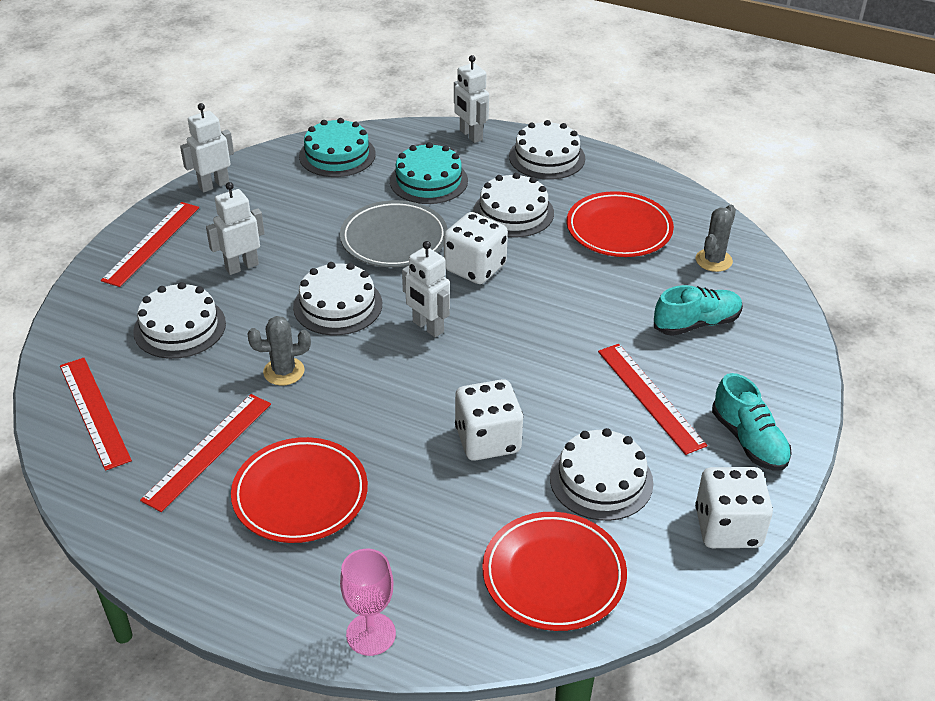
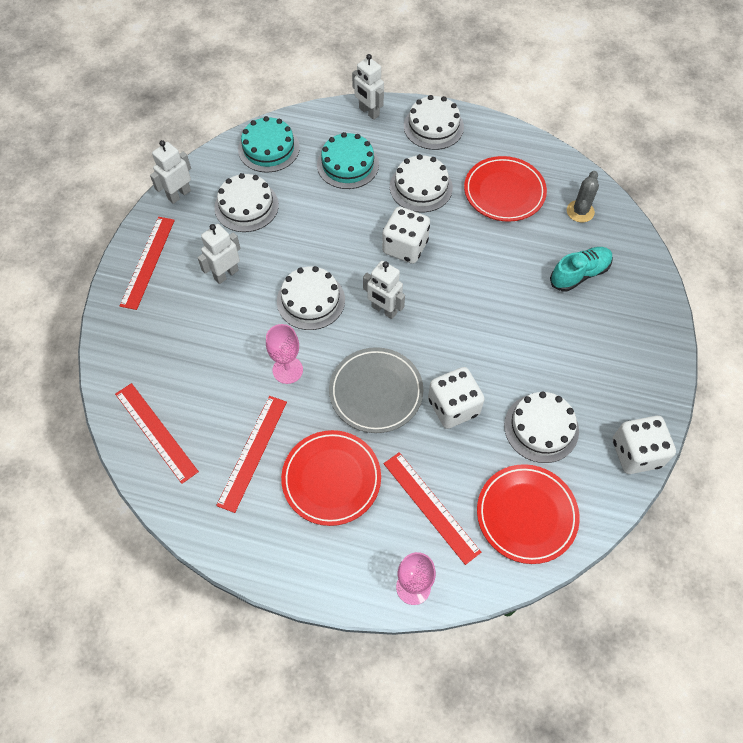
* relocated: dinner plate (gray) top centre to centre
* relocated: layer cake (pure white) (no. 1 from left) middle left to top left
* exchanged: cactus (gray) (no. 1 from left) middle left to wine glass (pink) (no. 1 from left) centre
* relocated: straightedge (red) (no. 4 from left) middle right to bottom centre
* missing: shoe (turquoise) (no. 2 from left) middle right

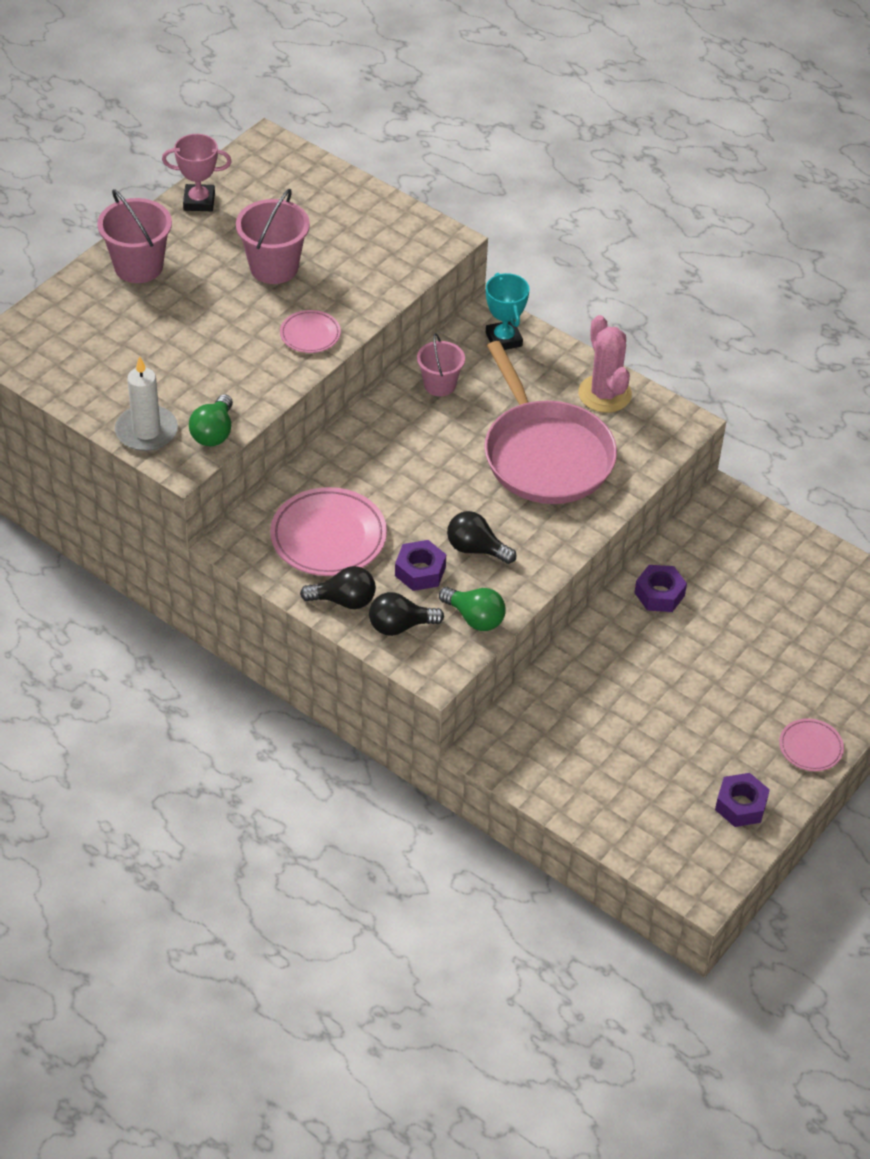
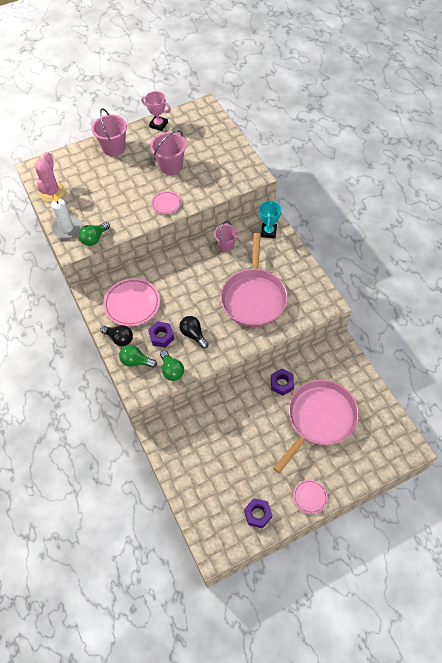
* relocated: cactus (pink) top right to top left
* colour: light bulb (black) (no. 2 from left) centre to light bulb (emerald) (no. 2 from left) middle left
* appeared: frying pan (pink) (no. 2 from left) middle right

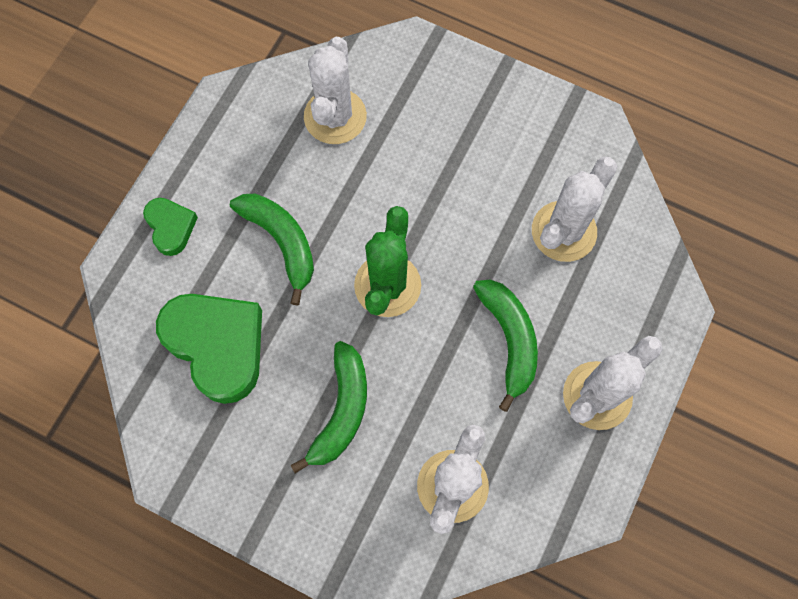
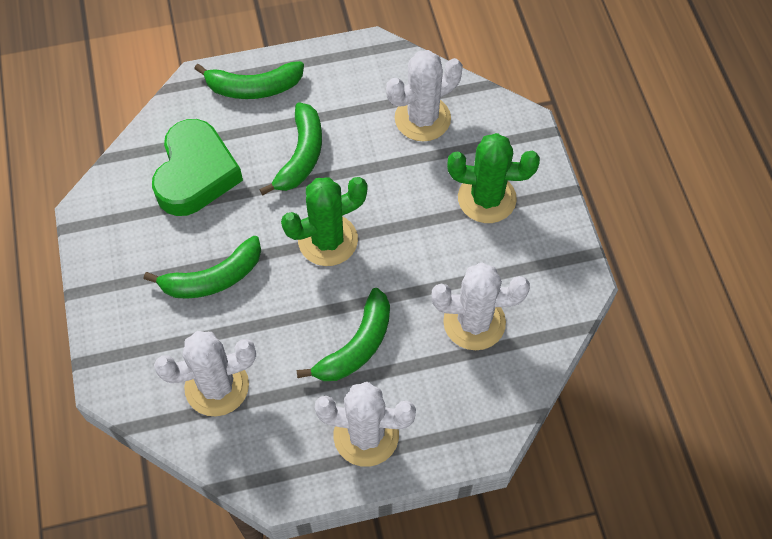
* exchanged: love heart (emerald) (no. 1 from left) middle left to banana (emerald) (no. 2 from left) top left
* appeared: cactus (emerald) (no. 2 from left) top centre

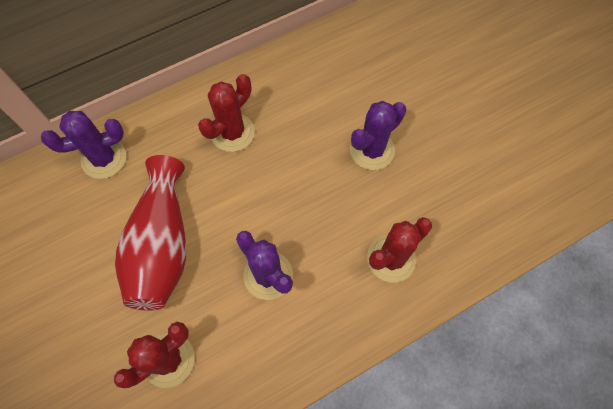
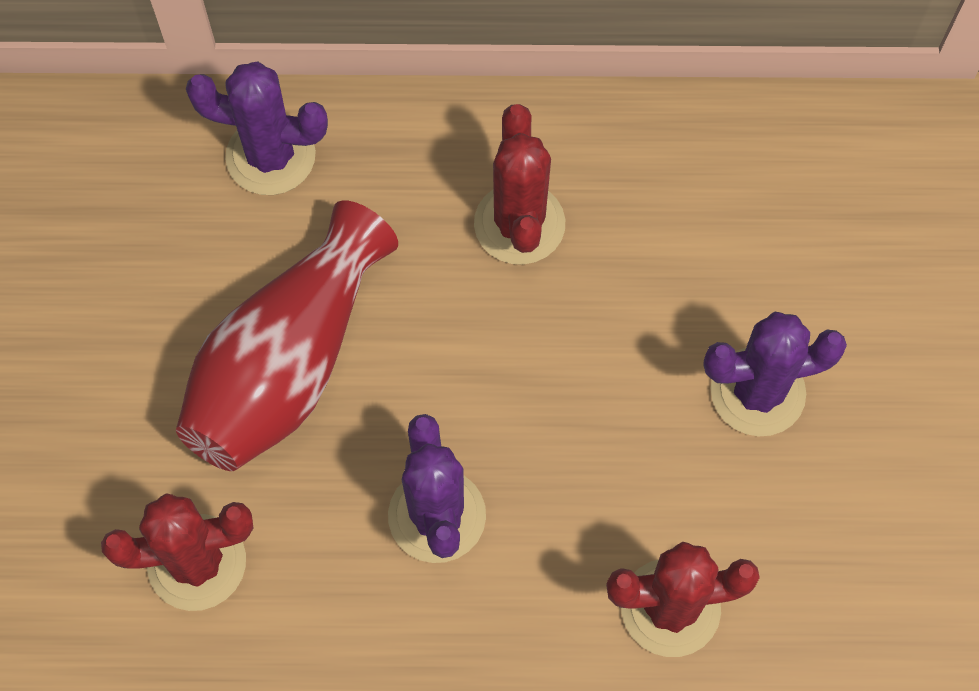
* spun: cactus (red) (no. 2 from left) top centre = top centre 75 degrees counterclockwise

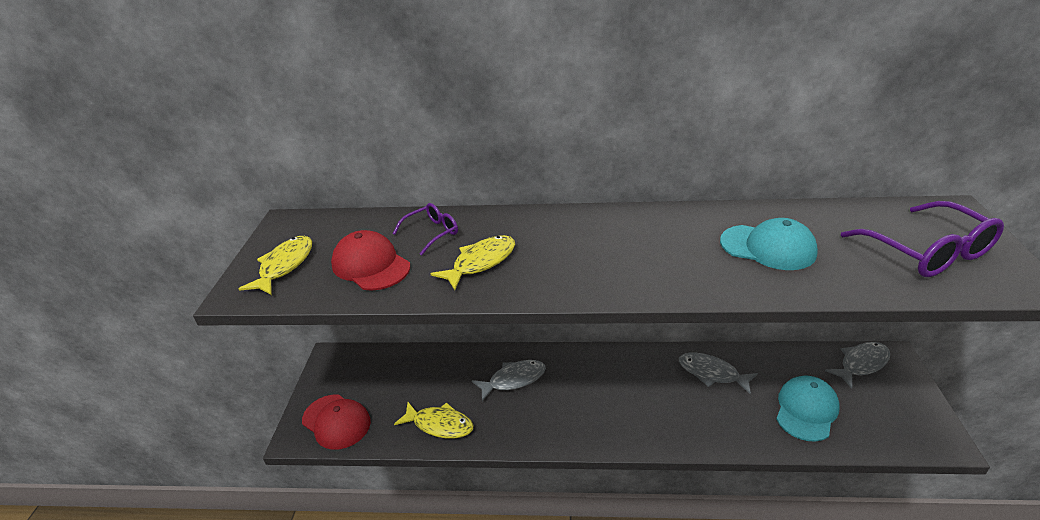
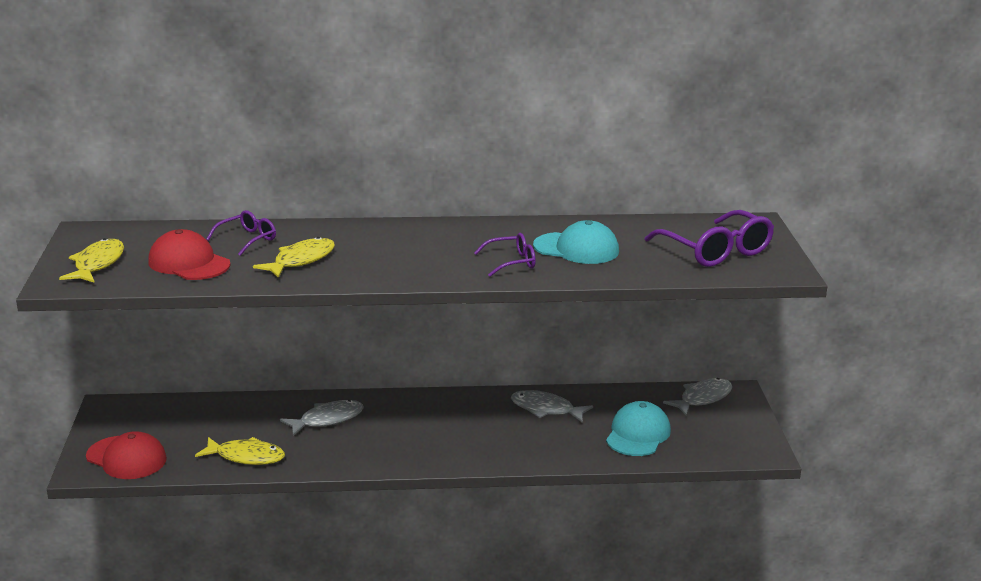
* appeared: eyeglasses (royal purple) (no. 2 from left) centre

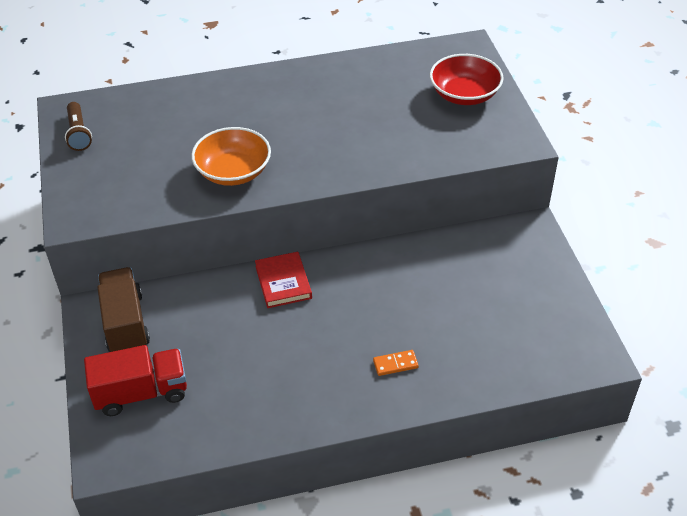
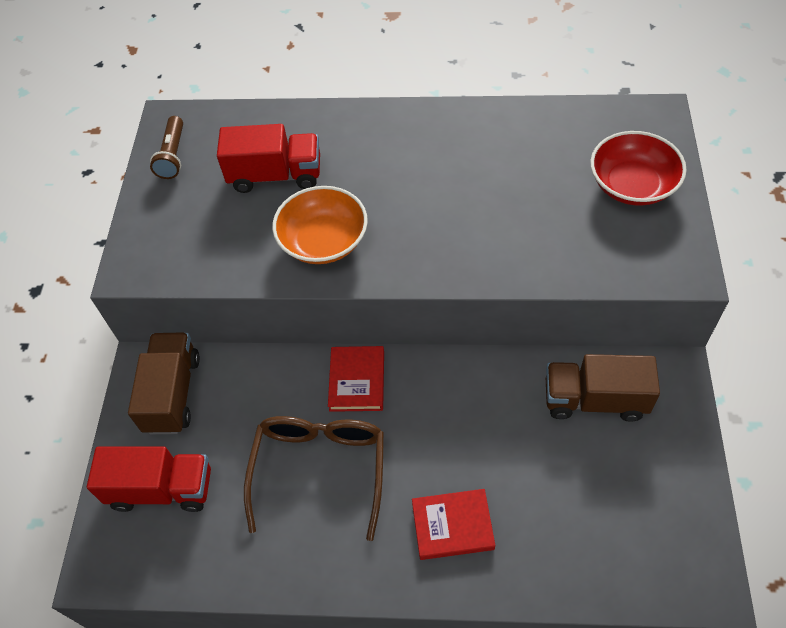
* exchanged: domino tile (bright orange) bottom centre to hardcover (red) (no. 2 from left) bottom centre
* appeared: toy truck (red) (no. 2 from left) top centre
* appeared: toy truck (dark brown) (no. 2 from left) middle right
* appeared: eyeglasses (dark brown) bottom centre

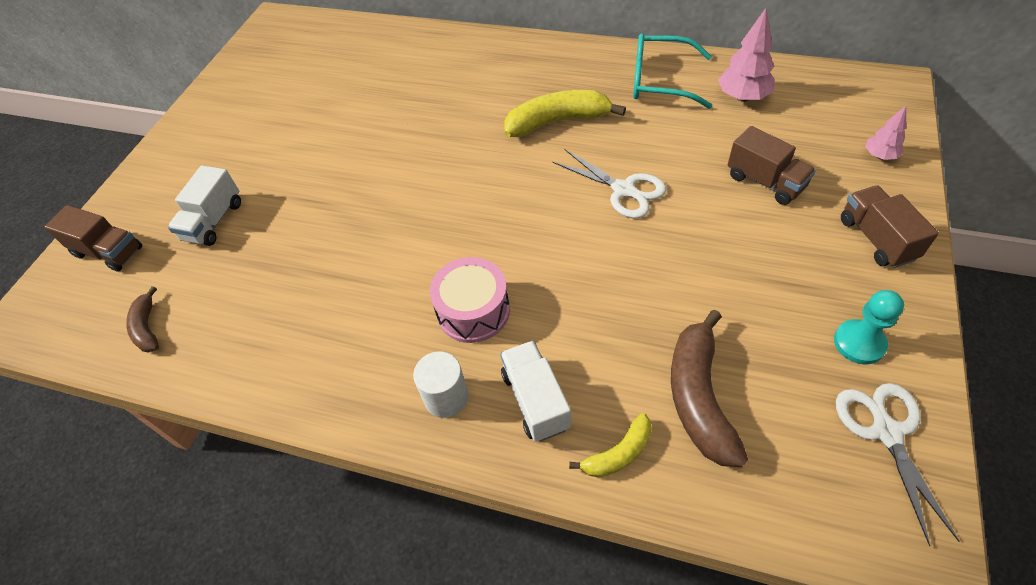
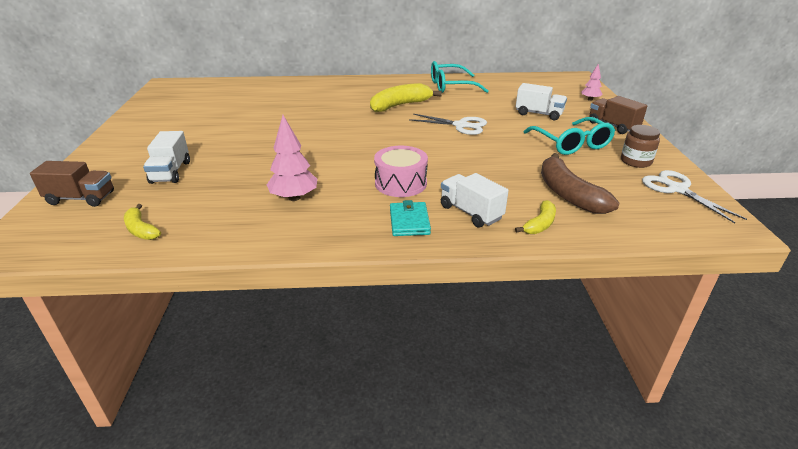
* relocated: fir tree (pink) (no. 1 from left) top right to centre
* colour: toy truck (dark brown) (no. 2 from left) top right to toy truck (pure white) (no. 3 from left) top right
* colour: banana (dark brown) (no. 1 from left) middle left to banana (bright yellow) (no. 1 from left) middle left
* exchanged: chess pawn (turquoise) middle right to preserve jar (dark brown) top right
* exchanged: cylinder shape (pure white) centre to card wallet (turquoise) centre
* appeared: eyeglasses (turquoise) (no. 2 from left) top right

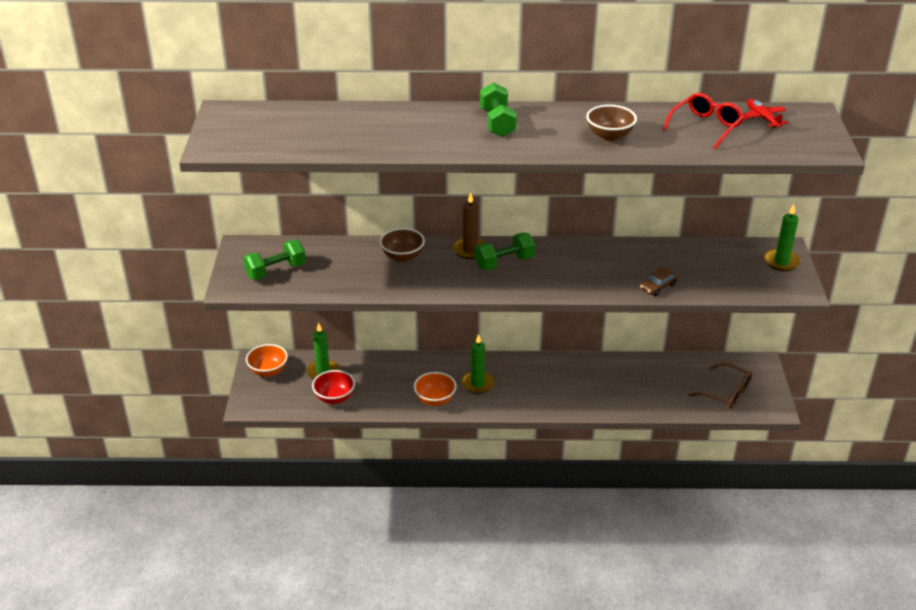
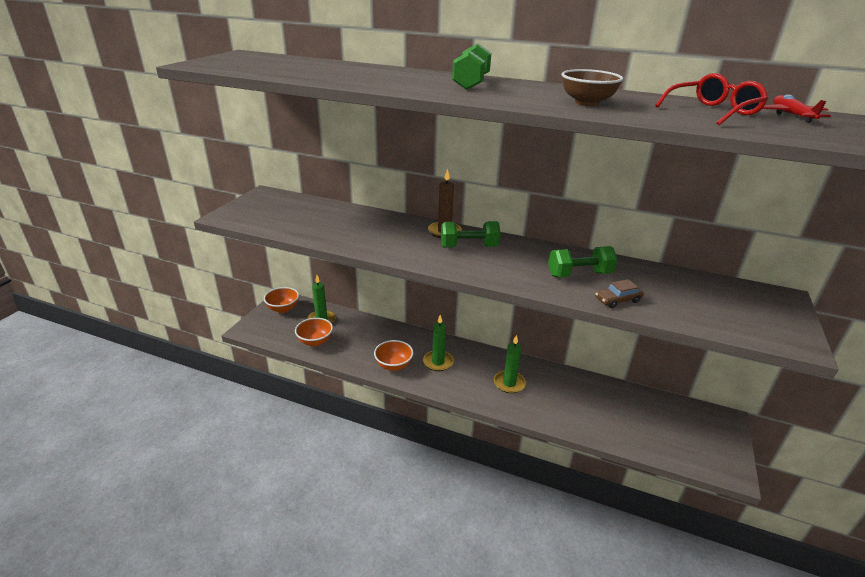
* relocated: wax candle (emerald) (no. 3 from left) middle right to centre
* missing: serving bowl (dark brown) (no. 1 from left) centre
* relocated: free weight (emerald) (no. 1 from left in the first image) middle left to free weight (emerald) (no. 3 from left) middle right
* missing: eyeglasses (dark brown) middle right
* colour: serving bowl (red) centre to serving bowl (bright orange) (no. 2 from left) centre

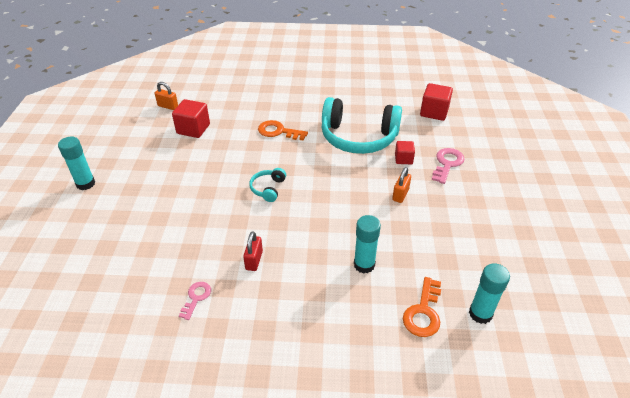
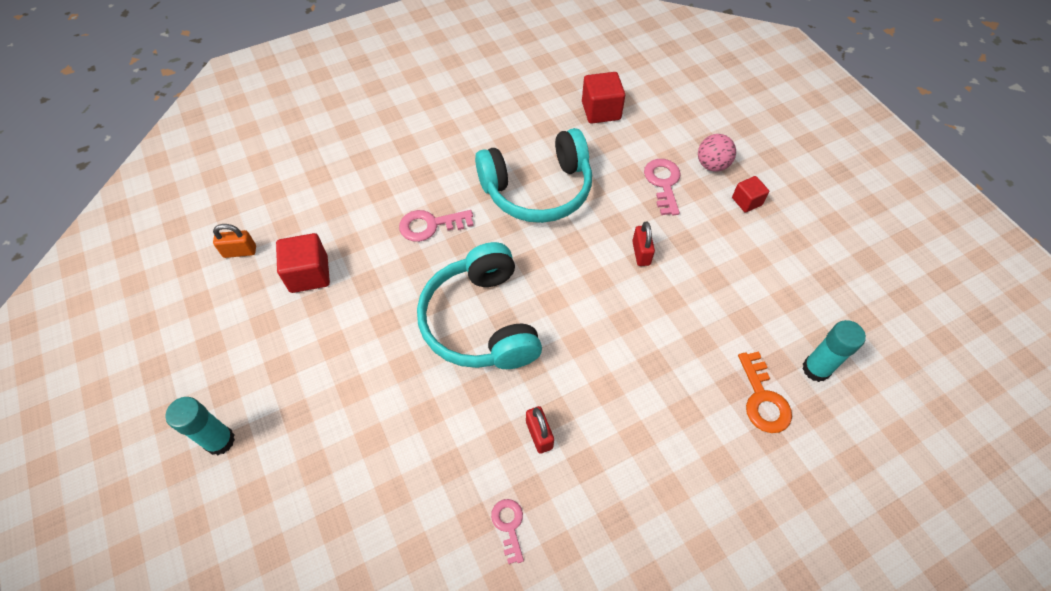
* colour: key (bright orange) (no. 1 from left) top centre to key (pink) (no. 1 from left) centre
* relocated: solid cube (red) (no. 2 from left in the first image) centre to solid cube (red) (no. 3 from left) top right
* colour: small lock (bright orange) (no. 2 from left) centre to small lock (red) (no. 2 from left) centre
* size: headphones (turquoise) (no. 1 from left) centre = centre x2.33
* missing: glue stick (turquoise) (no. 2 from left) centre
* appeared: ball (pink) top right

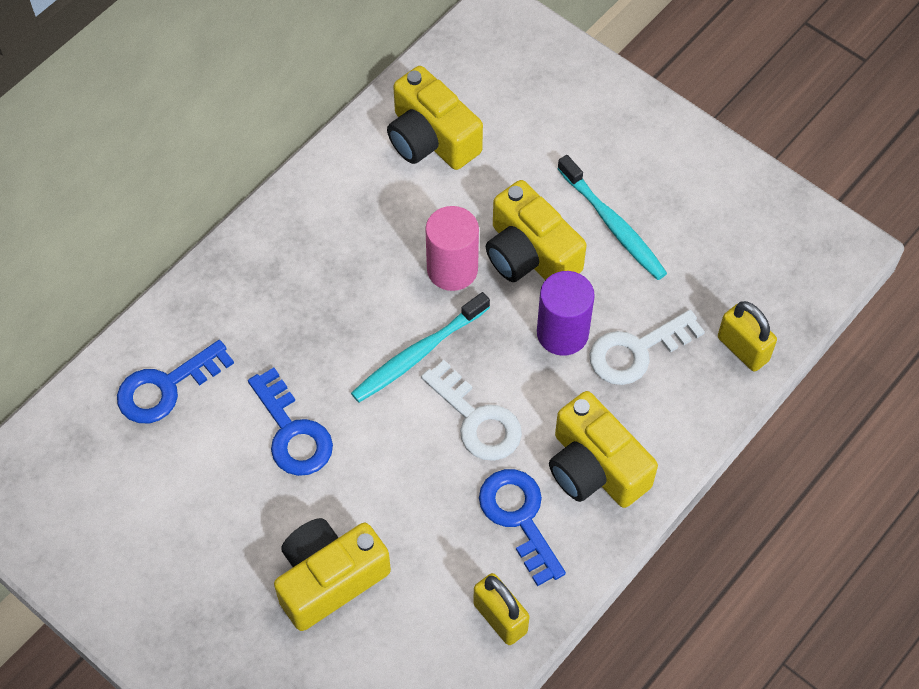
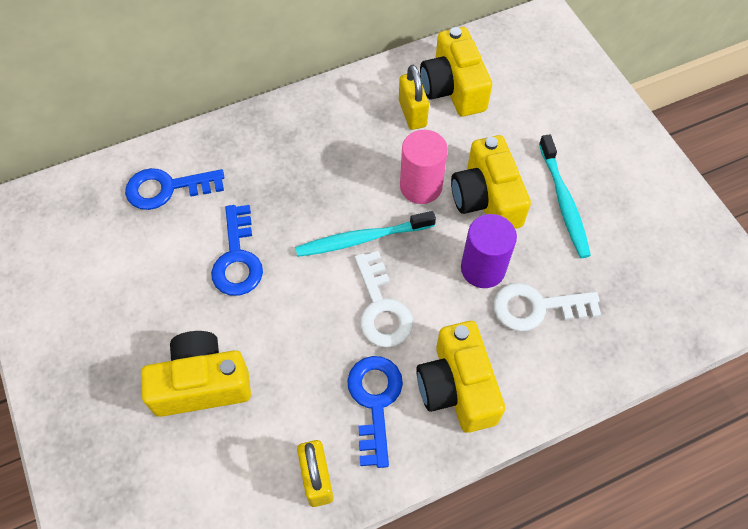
* relocated: small lock (bright yellow) (no. 2 from left) middle right to top centre

